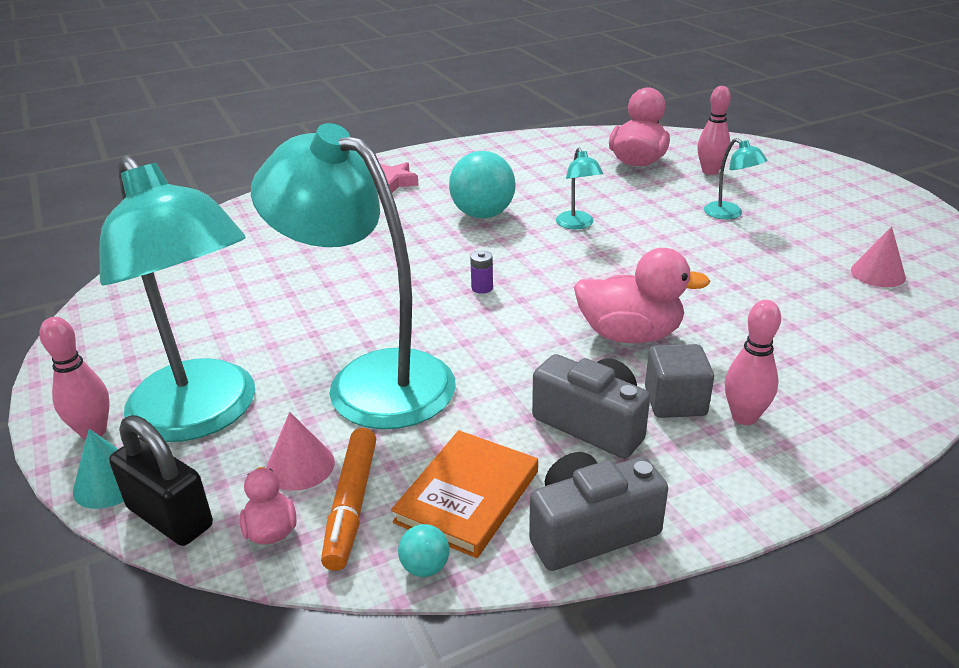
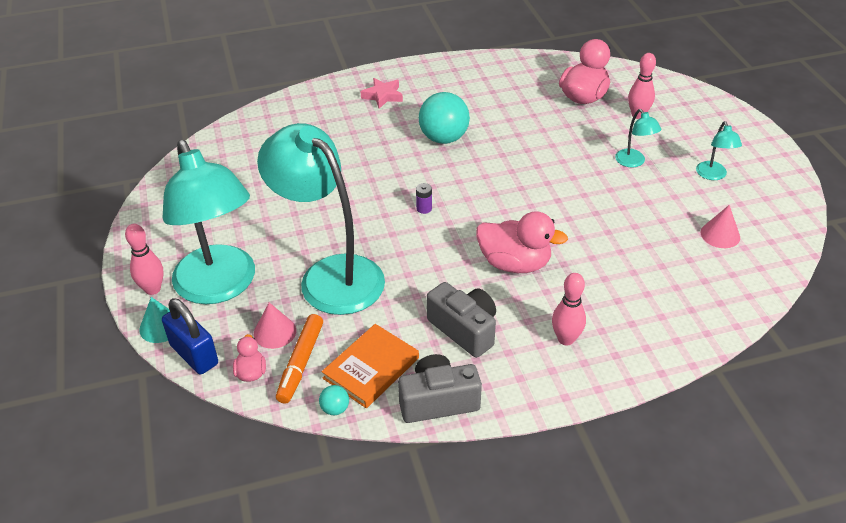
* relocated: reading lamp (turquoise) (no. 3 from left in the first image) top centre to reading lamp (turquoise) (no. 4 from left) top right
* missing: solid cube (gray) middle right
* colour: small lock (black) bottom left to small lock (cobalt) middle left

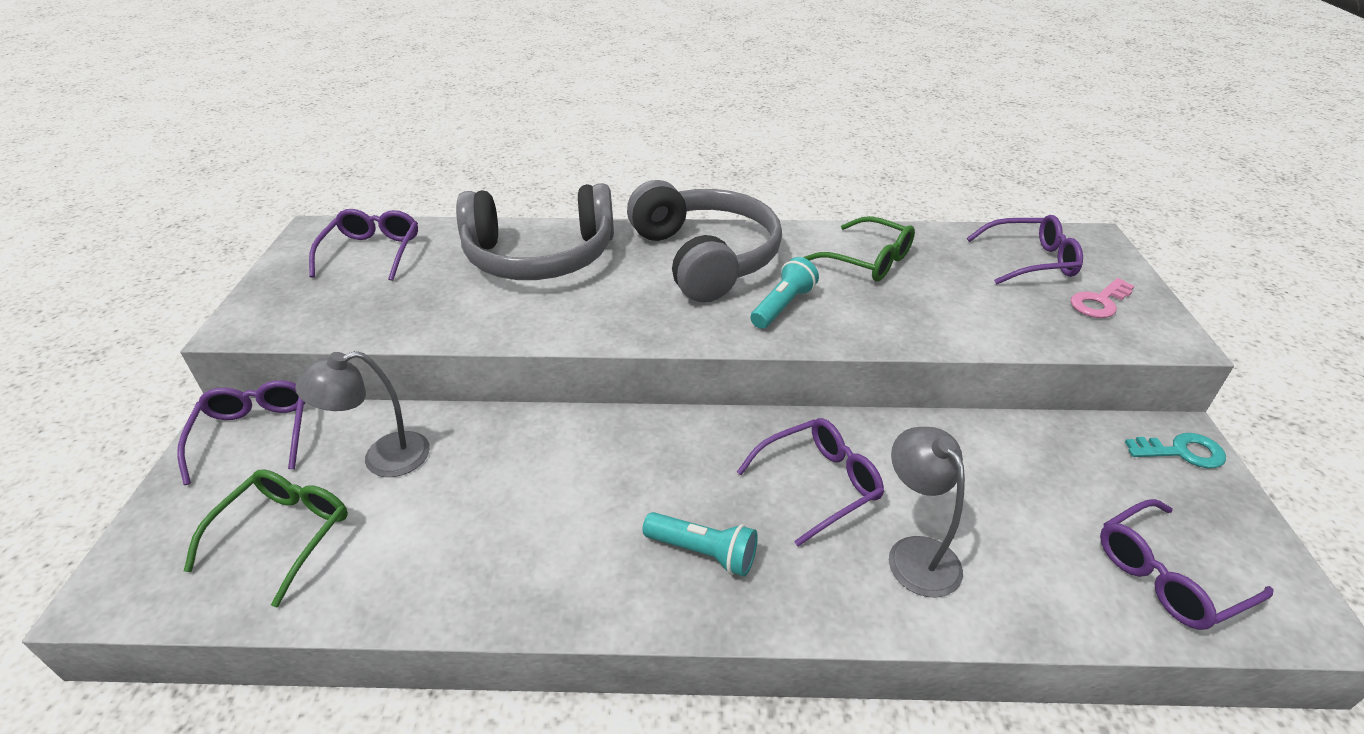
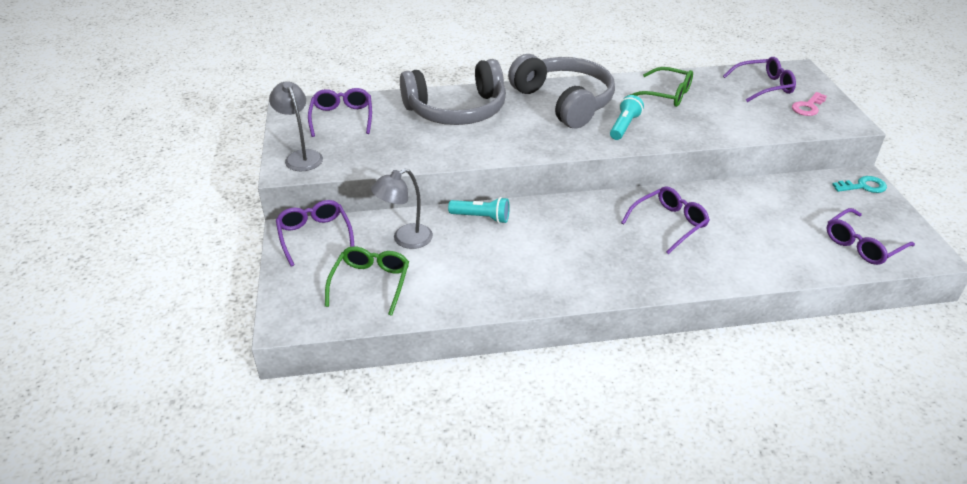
* relocated: reading lamp (gray) (no. 2 from left in the first image) bottom right to reading lamp (gray) (no. 1 from left) top left
* relocated: pocket torch (turquoise) (no. 1 from left) bottom centre to centre

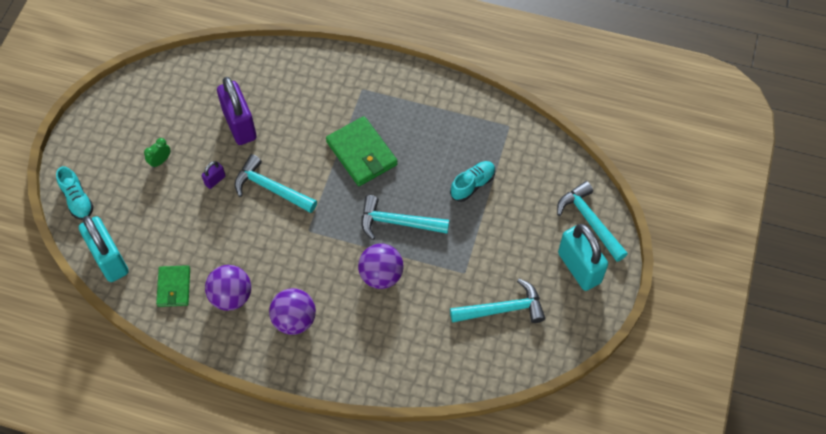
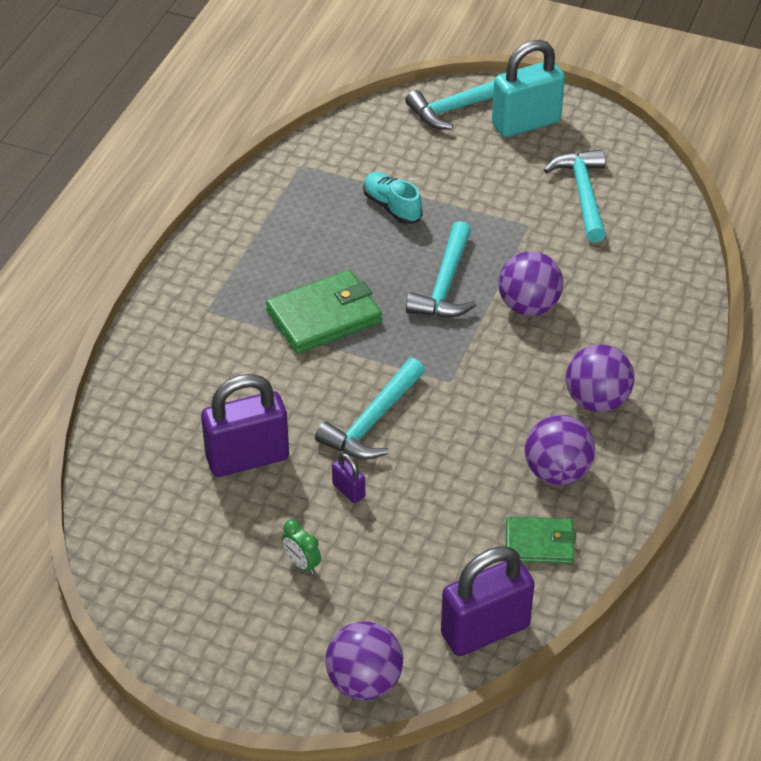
* exchanged: shoe (turquoise) (no. 1 from left) middle left to ball (royal purple) (no. 1 from left) bottom centre
* colour: small lock (turquoise) (no. 1 from left) middle left to small lock (royal purple) (no. 3 from left) bottom centre

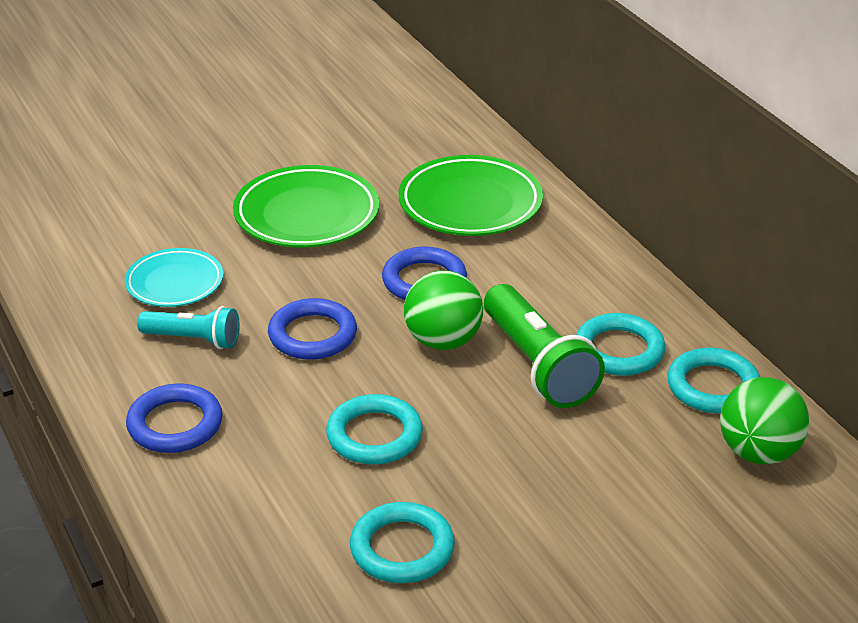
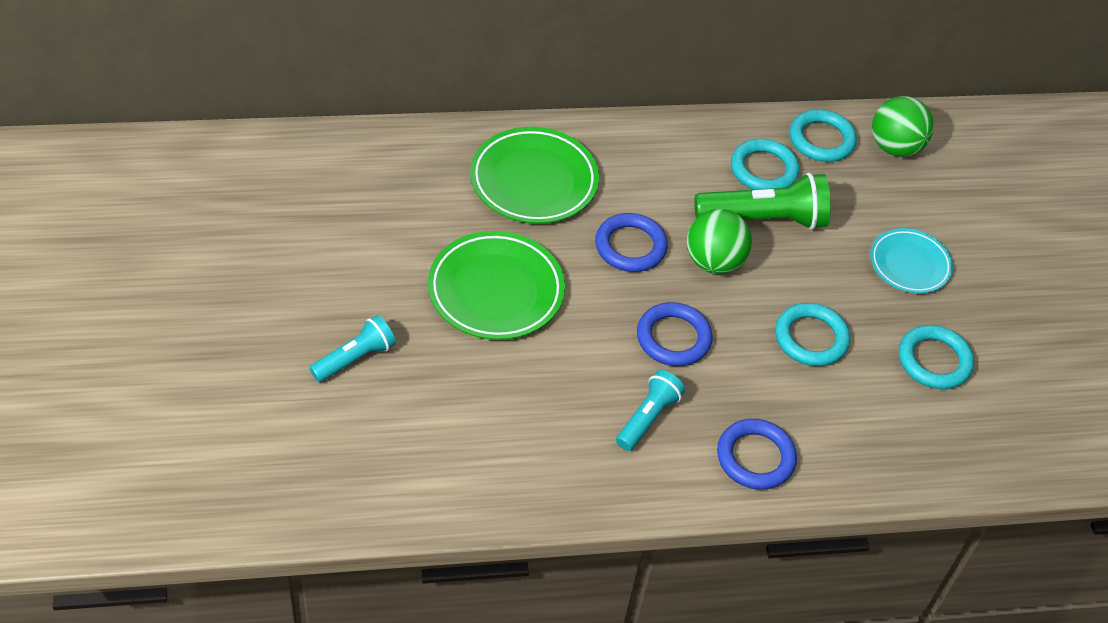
* relocated: dinner plate (turquoise) middle left to middle right
* appeared: pocket torch (turquoise) (no. 1 from left) middle left

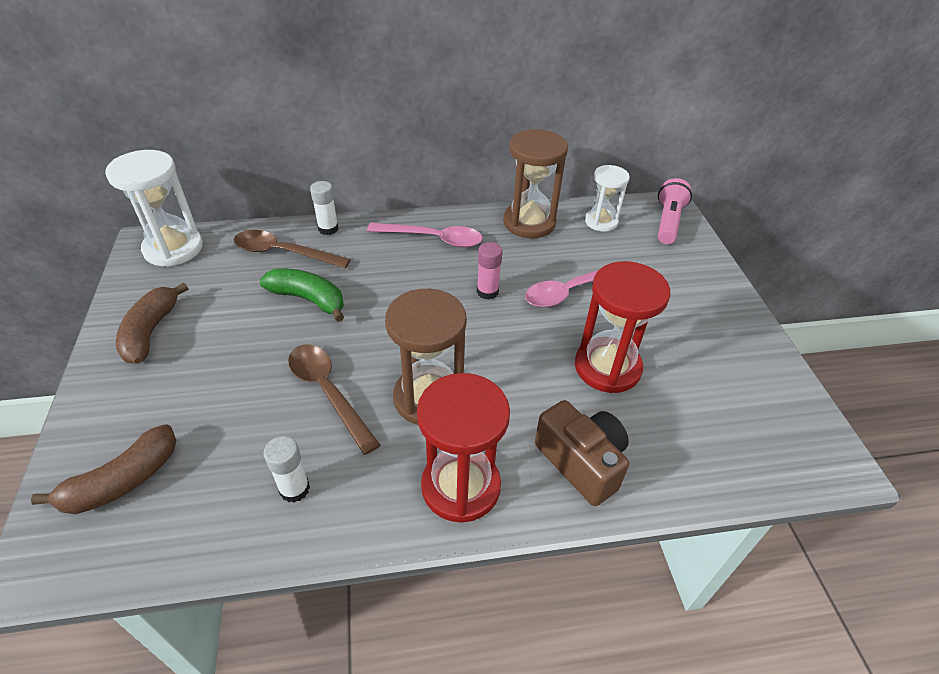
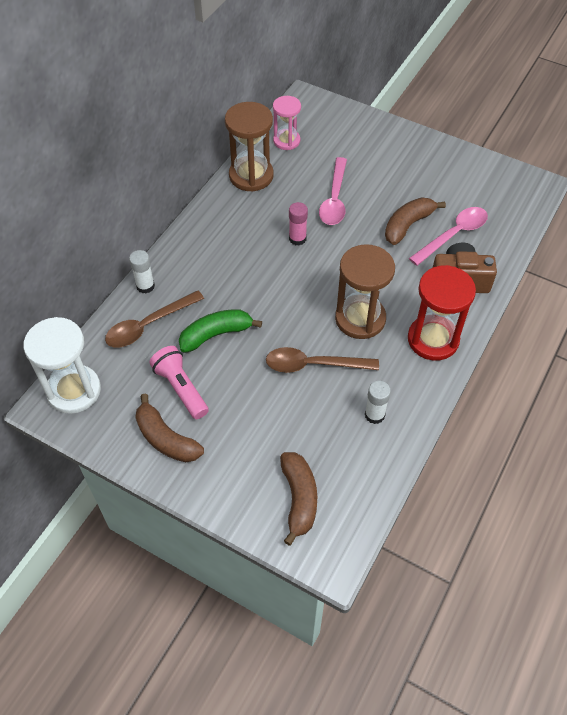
* colour: sand timer (pure white) (no. 2 from left) top centre to sand timer (pink) top centre
* relocated: pocket torch (pink) top right to middle left
* relocated: teaspoon (pink) (no. 1 from left in the first image) centre to teaspoon (pink) (no. 2 from left) top right
* exchanged: sand timer (red) (no. 2 from left) centre to banana (dark brown) (no. 3 from left) top right

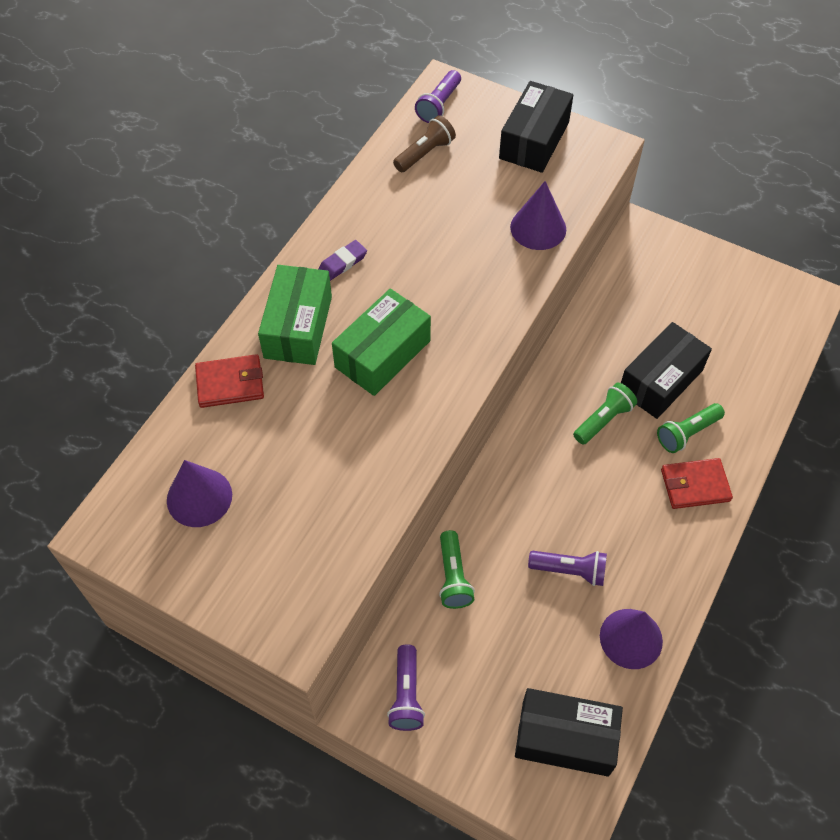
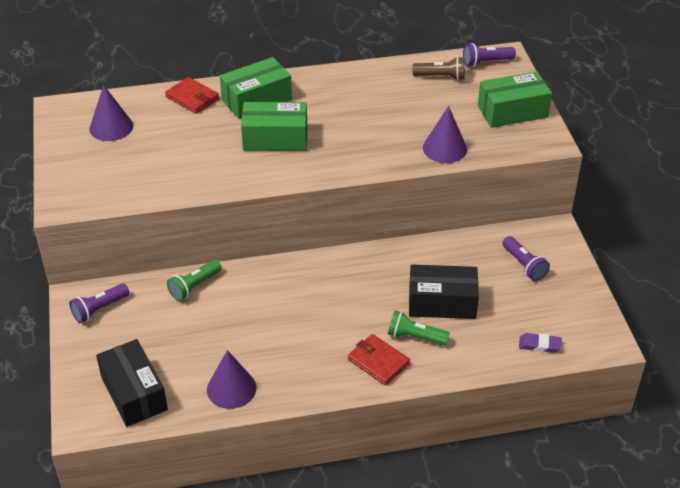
* colour: parcel (black) (no. 1 from left) top centre to parcel (emerald) (no. 3 from left) top right
* relocated: eraser (royal purple) top centre to bottom right
* missing: pocket torch (emerald) (no. 2 from left) middle right
* relocated: pocket torch (royal purple) (no. 3 from left) bottom right to middle right

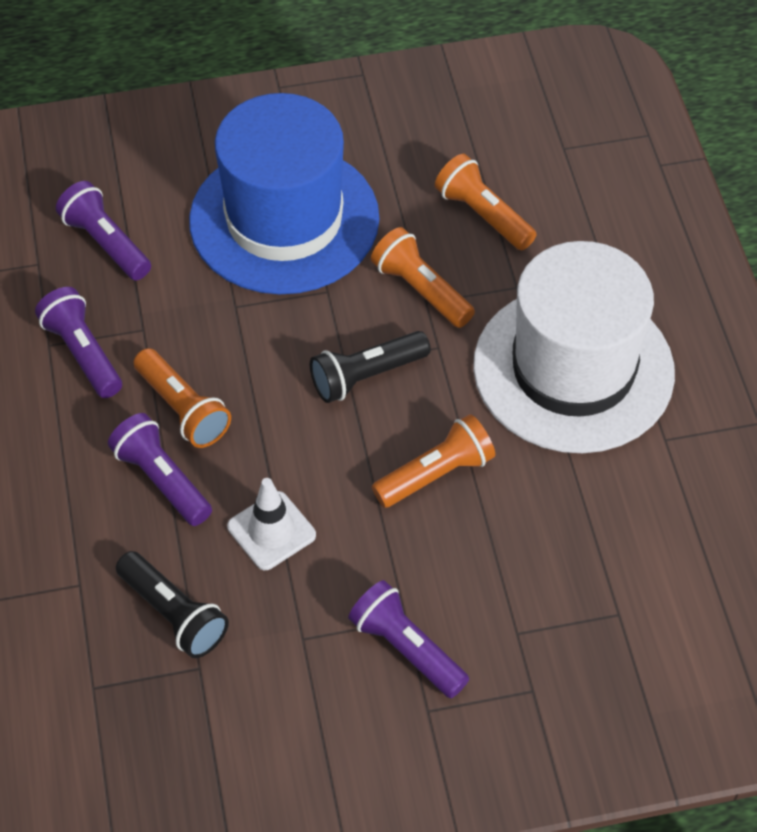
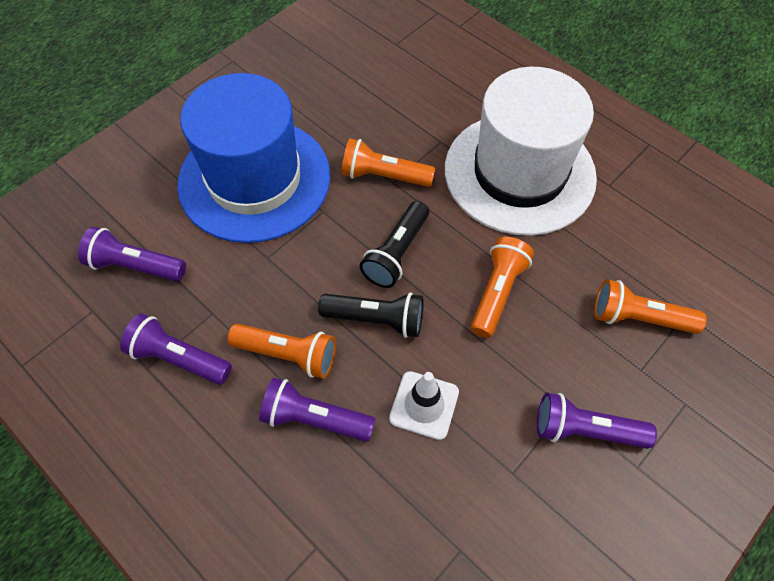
* relocated: pocket torch (bright orange) (no. 4 from left) top centre to middle right
* relocated: pocket torch (black) (no. 1 from left) bottom left to centre

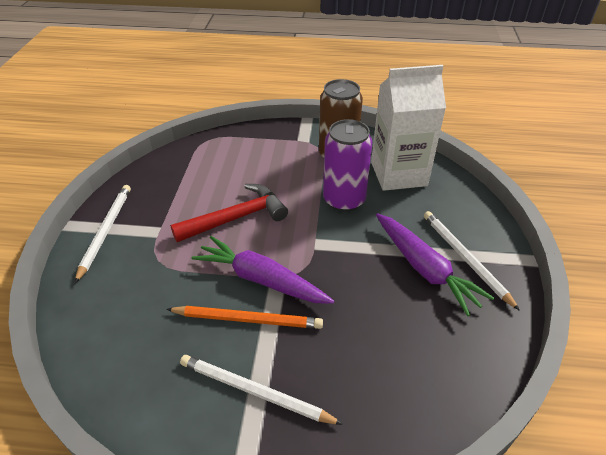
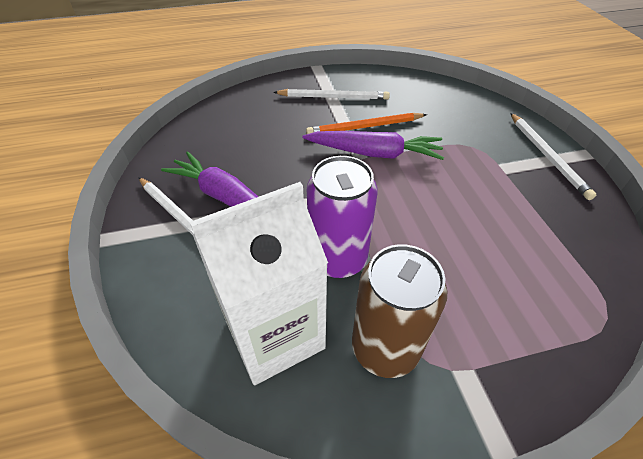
* missing: hammer (red) centre

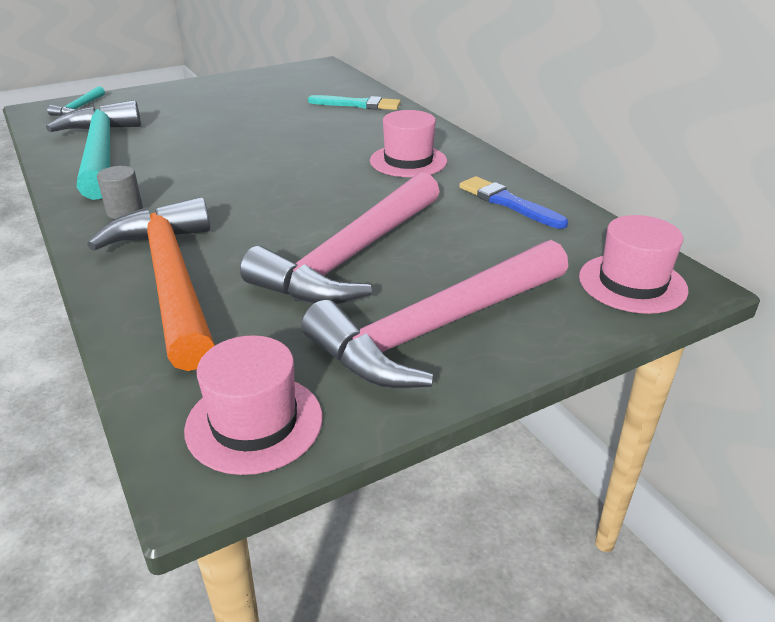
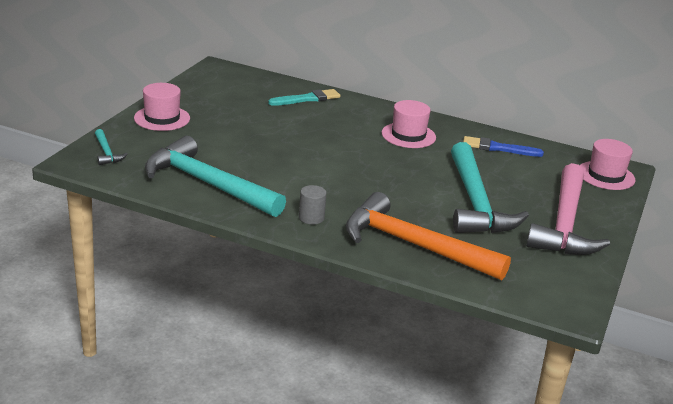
* colour: hammer (pink) (no. 1 from left) centre to hammer (turquoise) (no. 3 from left) middle right
* relocated: hat (pink) (no. 1 from left) middle left to top left

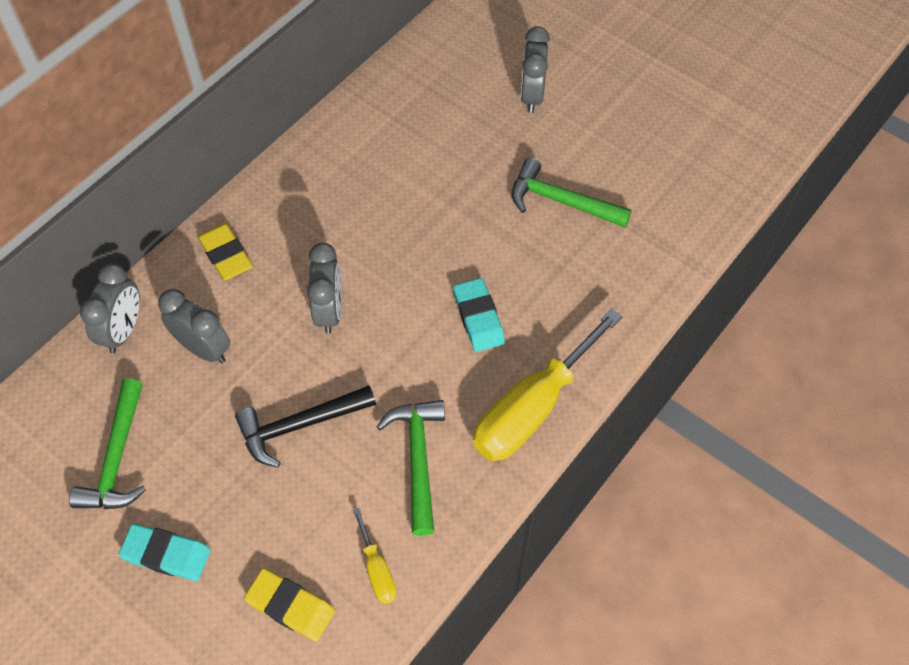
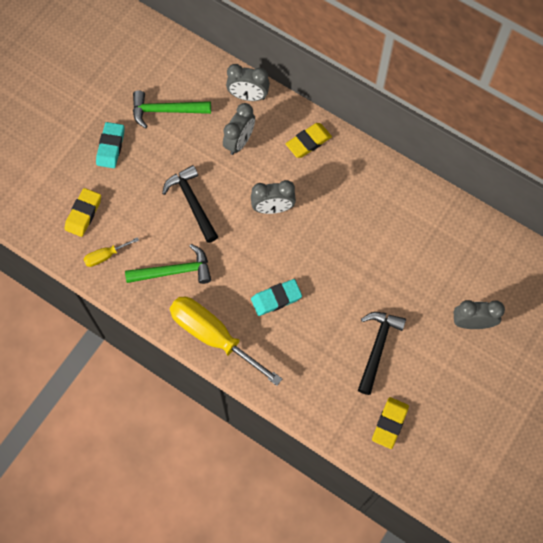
* colour: hammer (emerald) (no. 3 from left) top centre to hammer (black) (no. 2 from left) middle right
* appeared: eraser (bright yellow) (no. 3 from left) bottom right

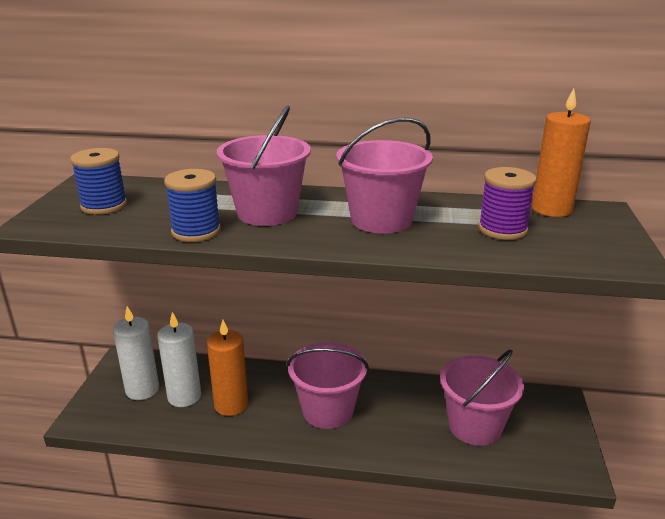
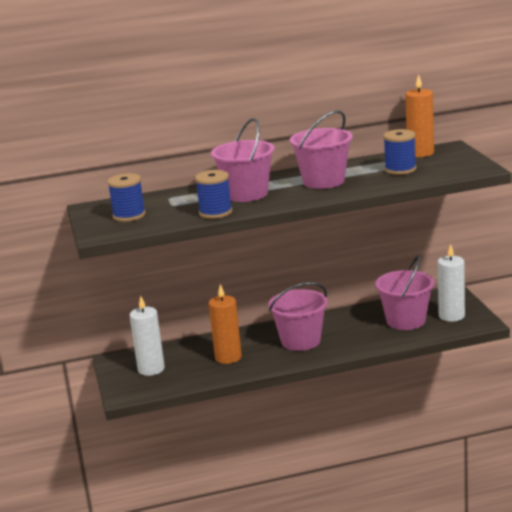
* colour: spool (royal purple) middle right to spool (cobalt) (no. 3 from left) top right
* relocated: wax candle (pure white) (no. 2 from left) bottom left to middle right

